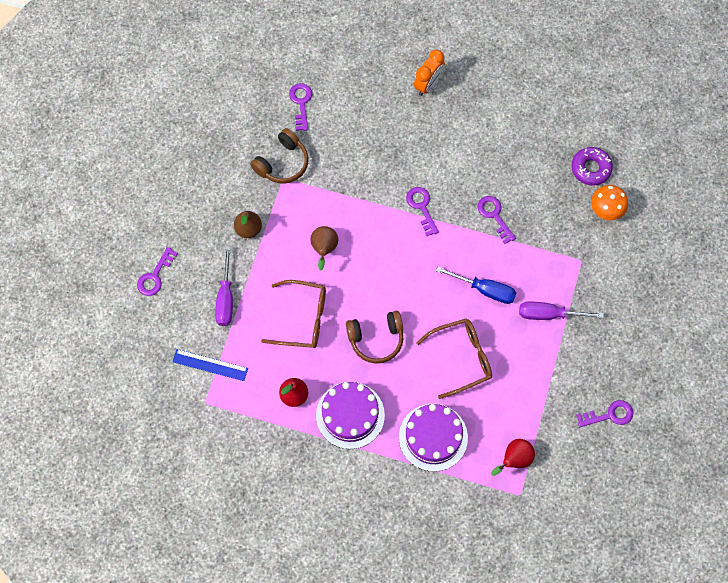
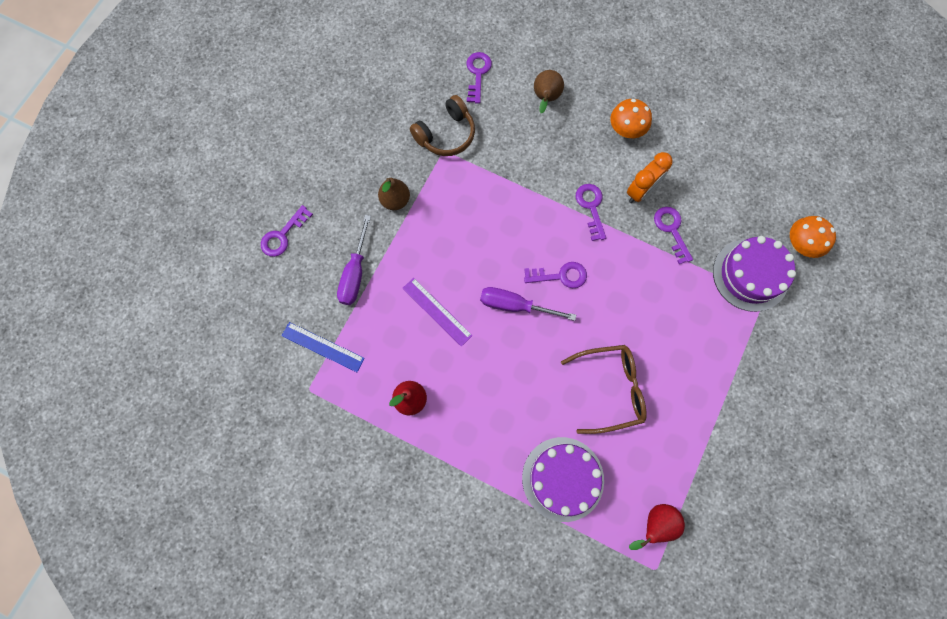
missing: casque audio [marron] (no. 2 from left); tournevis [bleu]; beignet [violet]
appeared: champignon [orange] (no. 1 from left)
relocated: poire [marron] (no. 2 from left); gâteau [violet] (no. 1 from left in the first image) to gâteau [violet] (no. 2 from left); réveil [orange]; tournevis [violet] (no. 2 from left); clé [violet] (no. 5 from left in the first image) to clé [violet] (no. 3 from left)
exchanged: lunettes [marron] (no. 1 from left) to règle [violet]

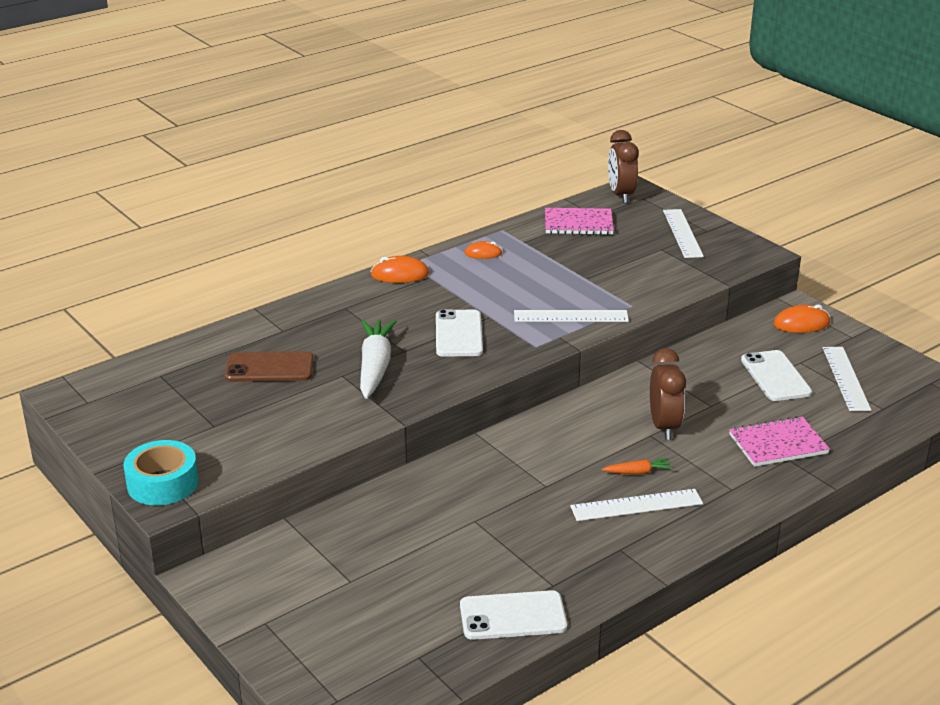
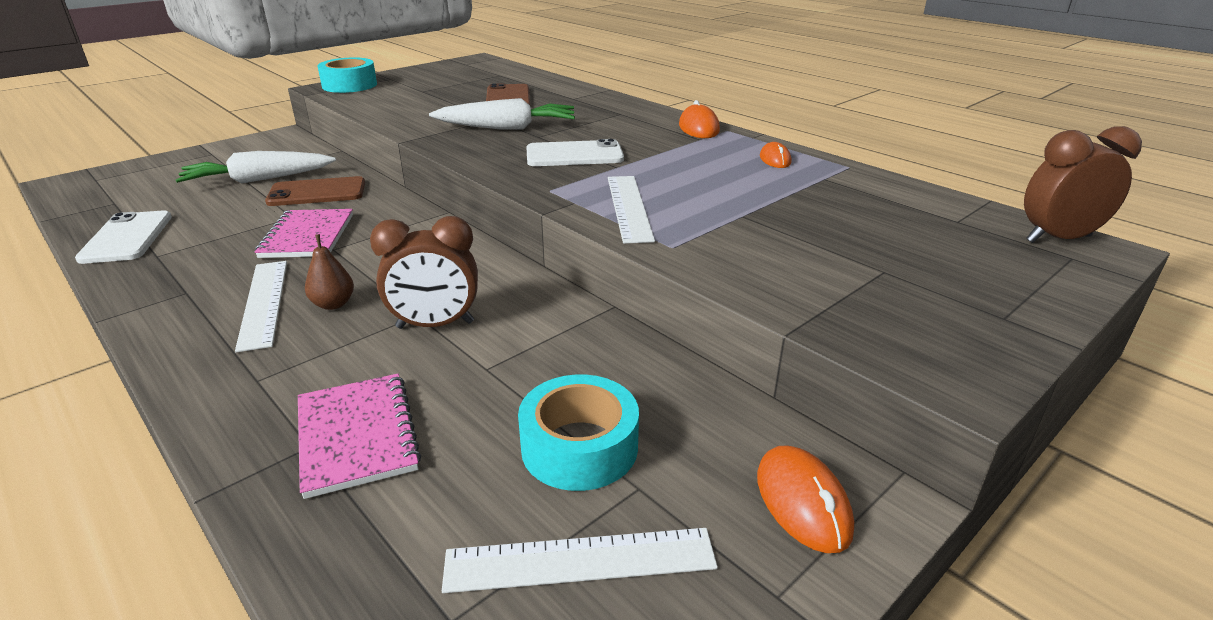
missing: règle [blanc] (no. 3 from left)
appeared: carotte [blanc] (no. 1 from left); téléphone [marron] (no. 1 from left)
relocated: carnet [rose] (no. 1 from left)
exchanged: carotte [orange] to poire [marron]; téléphone [blanc] (no. 3 from left) to ruban adhésif [turquoise] (no. 2 from left)

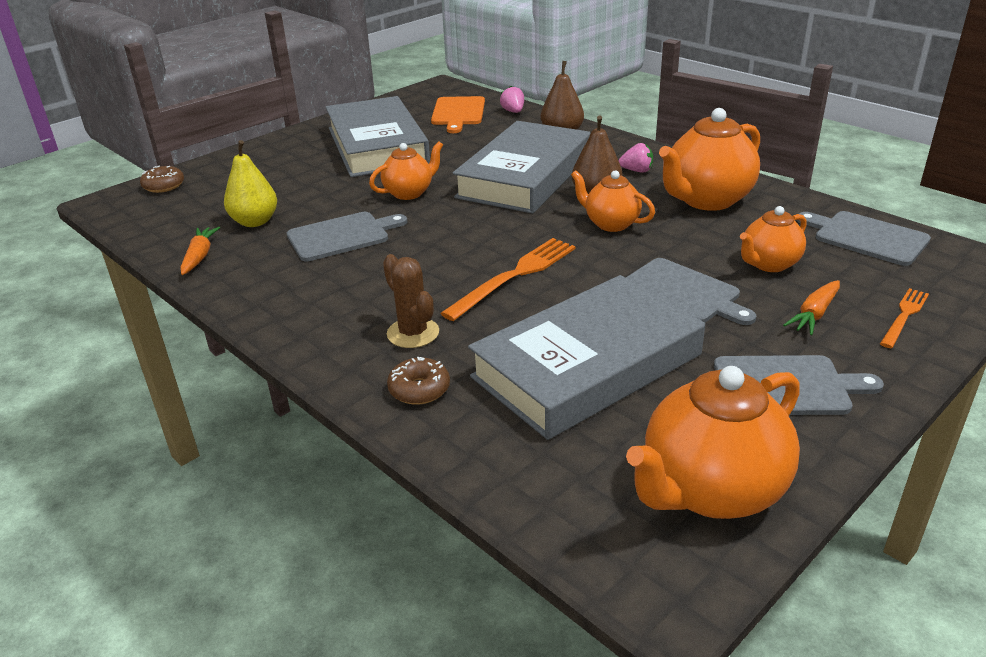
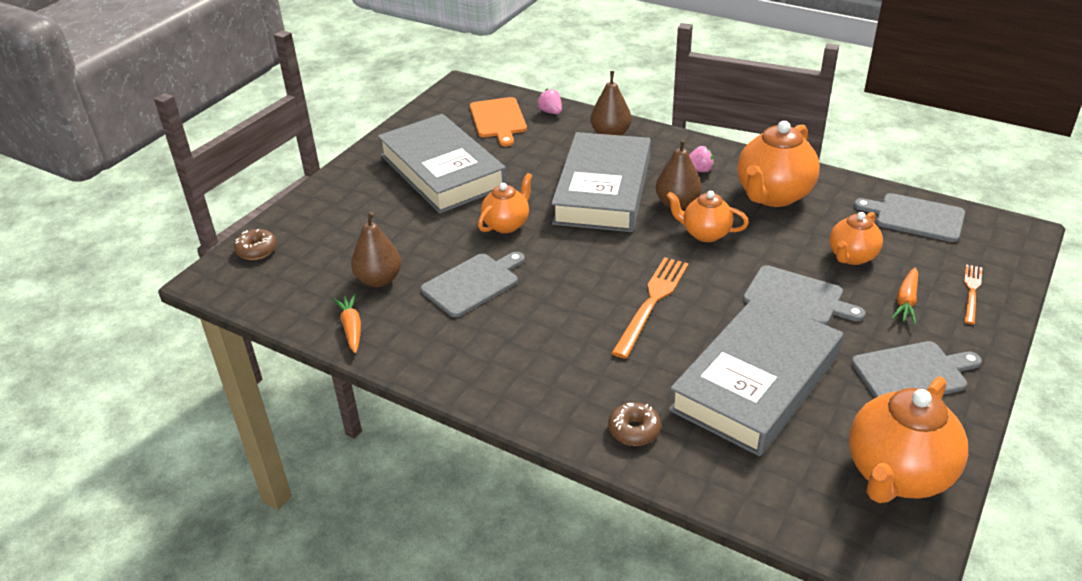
missing: cactus [marron]
colour: poire [jaune] to poire [marron] (no. 1 from left)

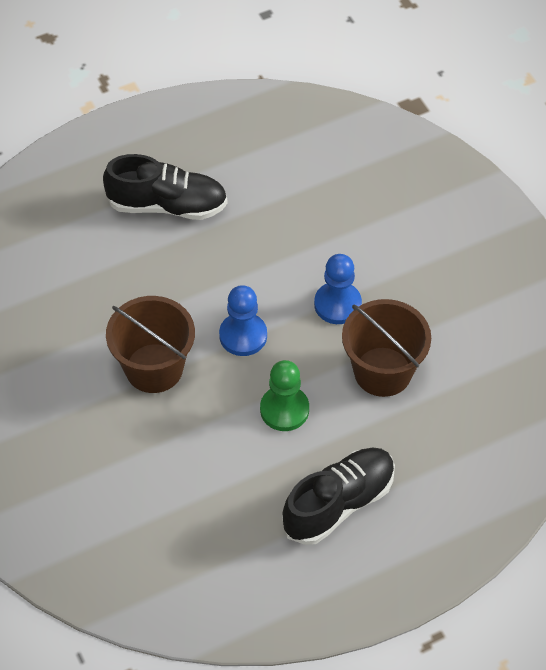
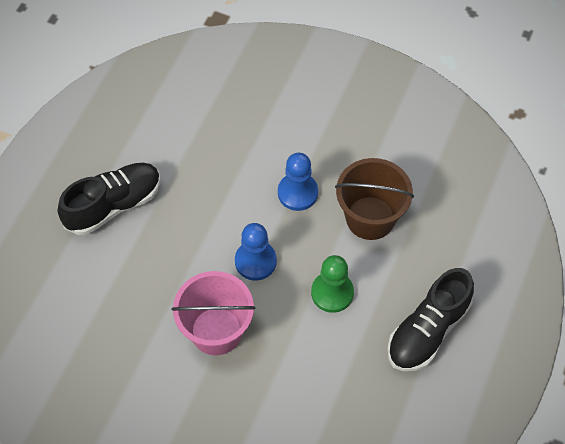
colour: seau [marron] (no. 1 from left) to seau [rose]
spun: chaussure [noir] (no. 2 from left) 150 degrees counterclockwise

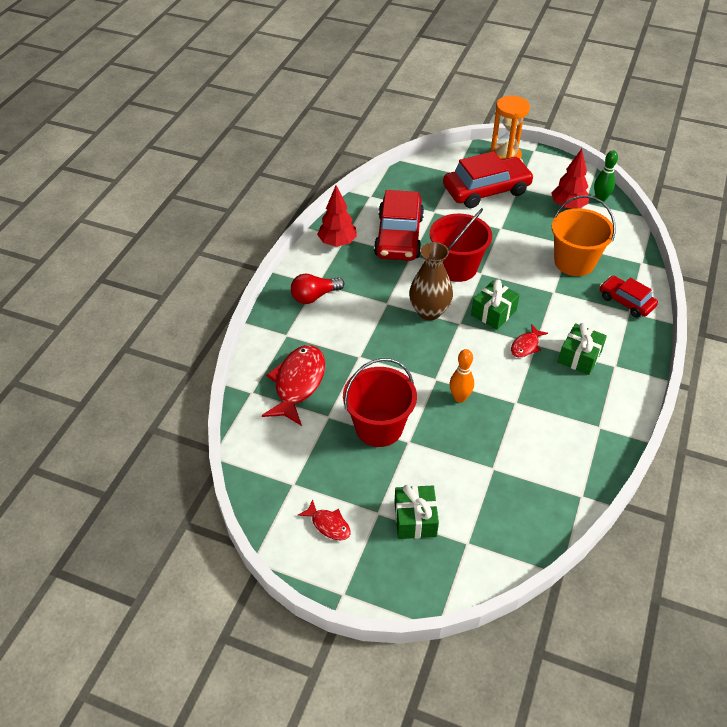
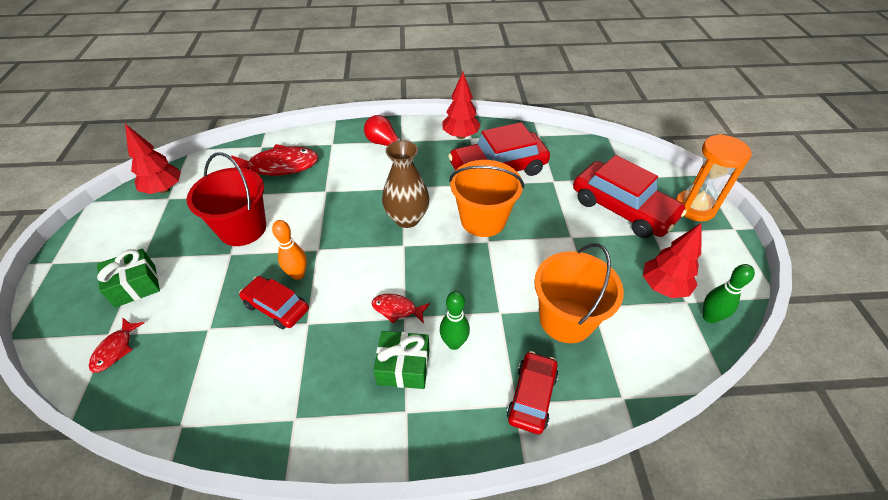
missing: cadeau [vert] (no. 2 from left)
appeared: arbre [rouge] (no. 1 from left); voiture [rouge] (no. 1 from left); quille [vert] (no. 1 from left)
relocated: poisson [rouge] (no. 2 from left in the first image) to poisson [rouge] (no. 1 from left)
colour: seau [rouge] (no. 2 from left) to seau [orange] (no. 1 from left)

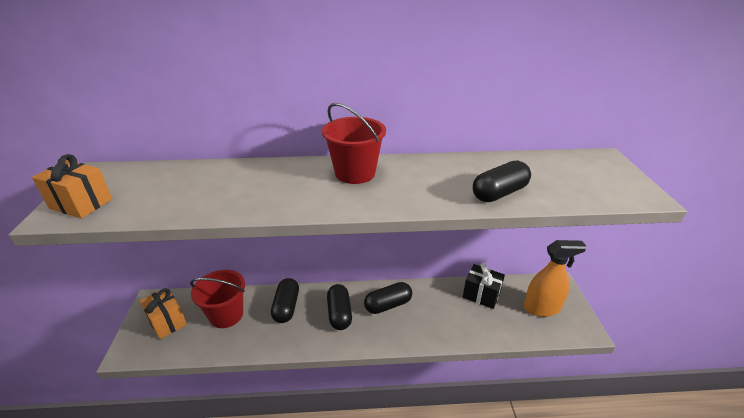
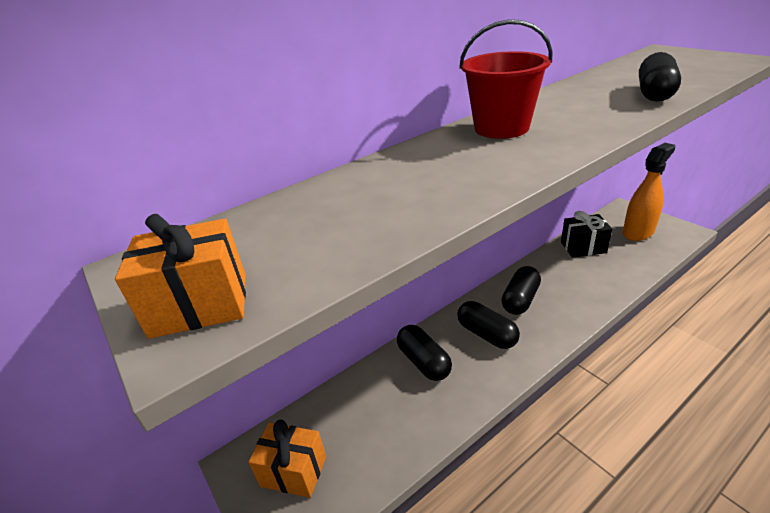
missing: seau [rouge] (no. 1 from left)

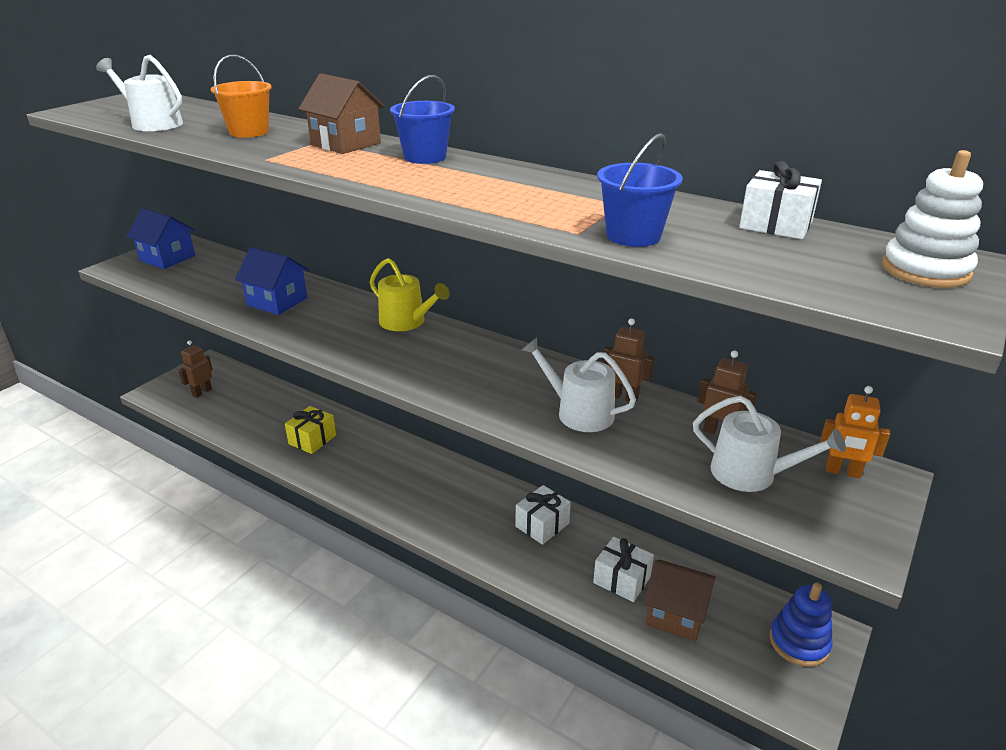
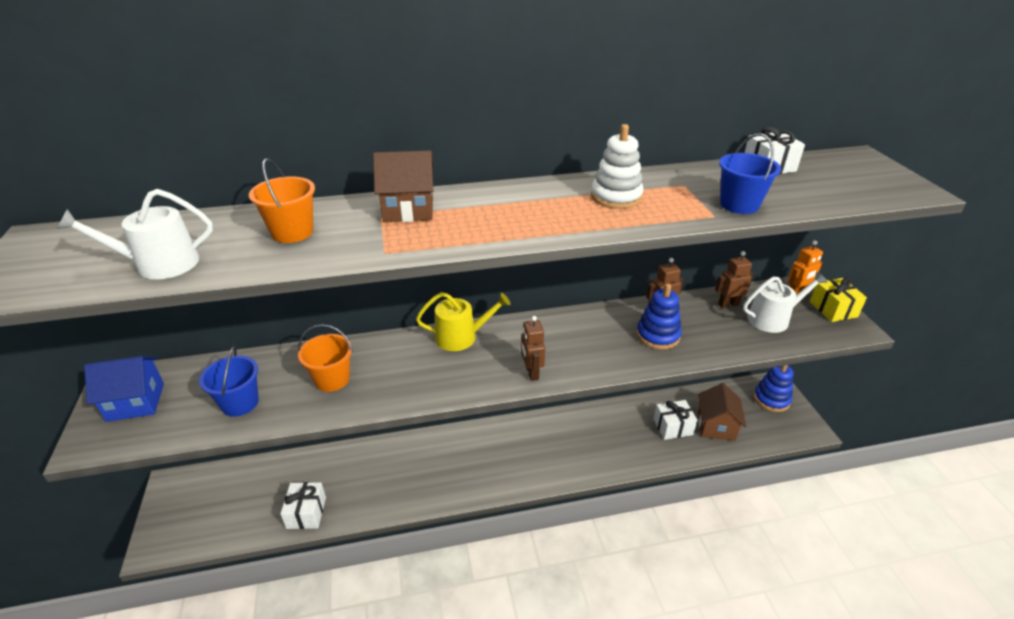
relocated: robot [marron] (no. 1 from left); cadeau [jaune]; seau [bleu] (no. 1 from left); cadeau [blanc] (no. 1 from left); jouet à empiler [blanc]
exchanged: maison [bleu] (no. 2 from left) to seau [orange] (no. 2 from left); arrosoir [blanc] (no. 2 from left) to jouet à empiler [bleu] (no. 1 from left)
spun: maison [marron] (no. 2 from left) 60 degrees counterclockwise

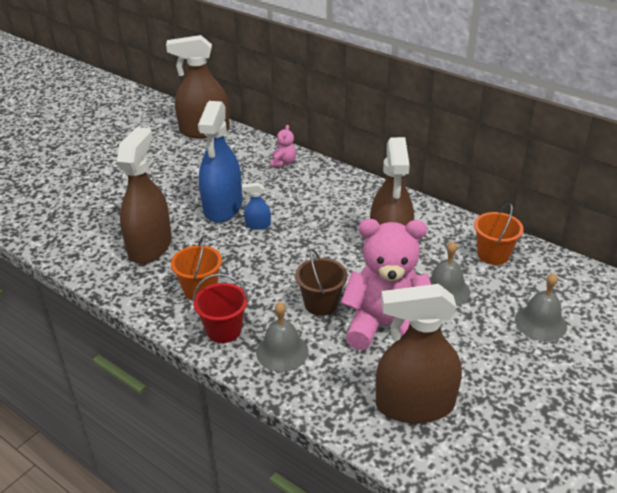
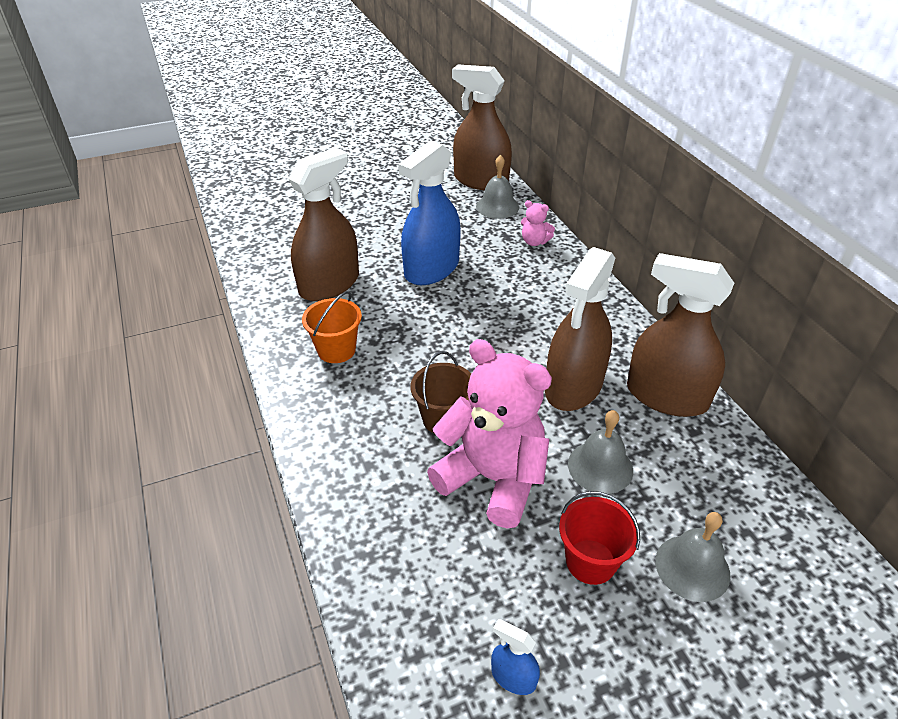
missing: seau [orange] (no. 2 from left)
relocated: seau [rouge]; vaporisateur [bleu] (no. 2 from left); cloche [gris] (no. 1 from left); vaporisateur [marron] (no. 4 from left)
spun: ours en peluche [rose] (no. 1 from left in the first image) 75 degrees clockwise

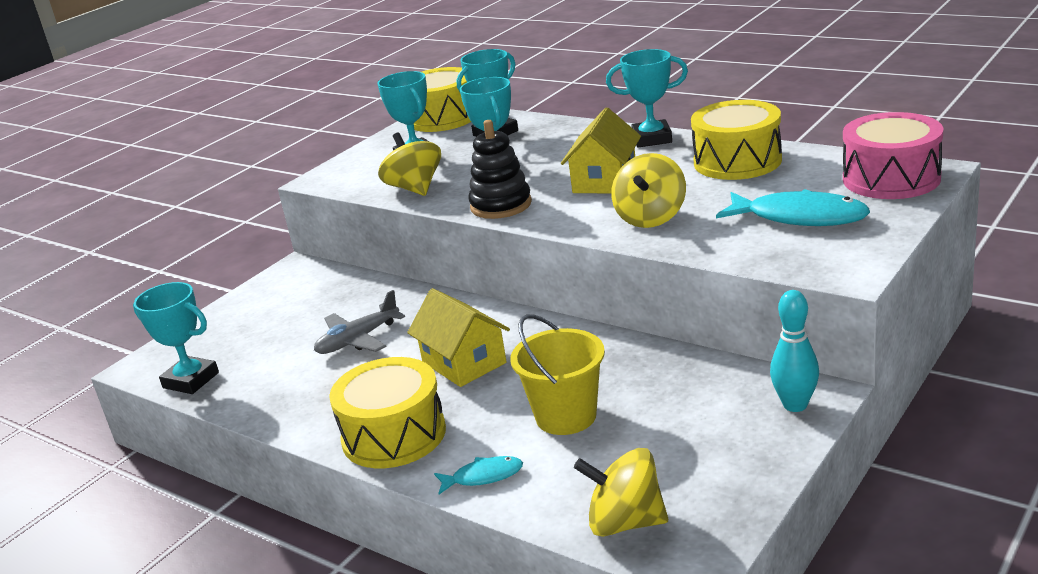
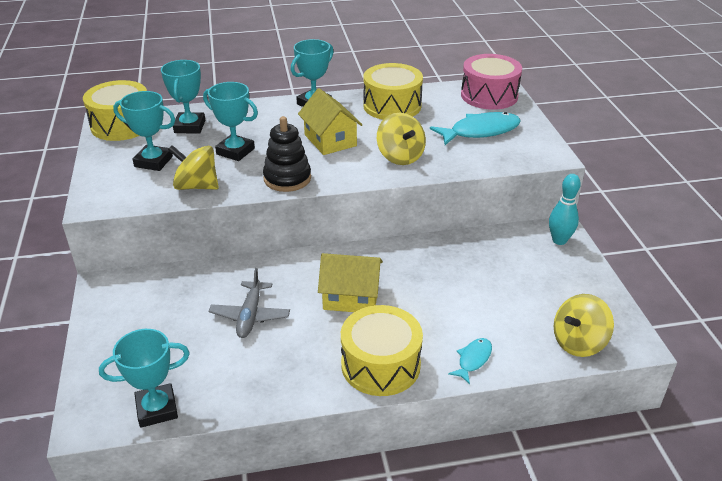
missing: seau [jaune]

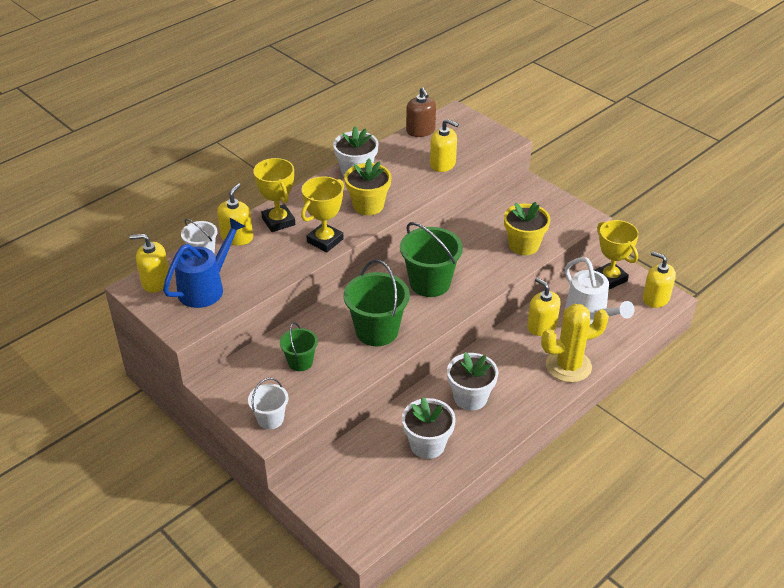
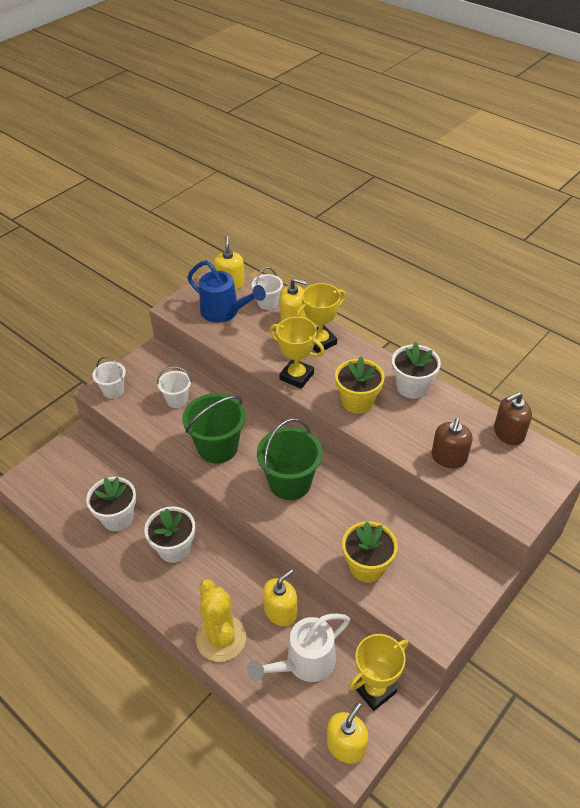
colour: seau [vert] (no. 1 from left) to seau [blanc] (no. 2 from left); distributeur de savon [jaune] (no. 3 from left) to distributeur de savon [marron] (no. 1 from left)

